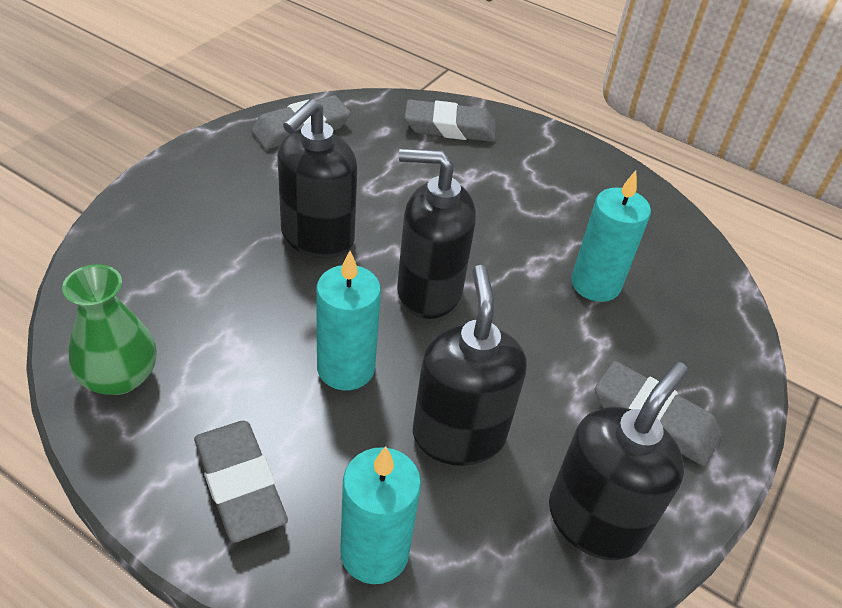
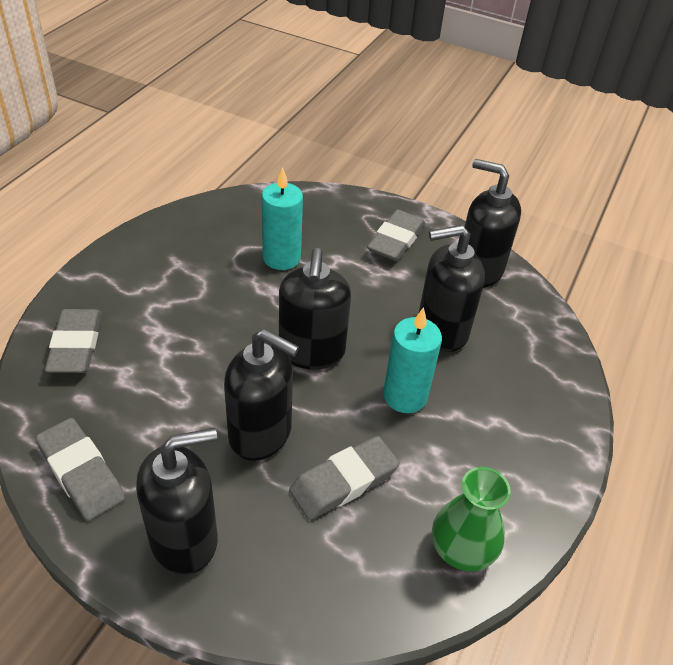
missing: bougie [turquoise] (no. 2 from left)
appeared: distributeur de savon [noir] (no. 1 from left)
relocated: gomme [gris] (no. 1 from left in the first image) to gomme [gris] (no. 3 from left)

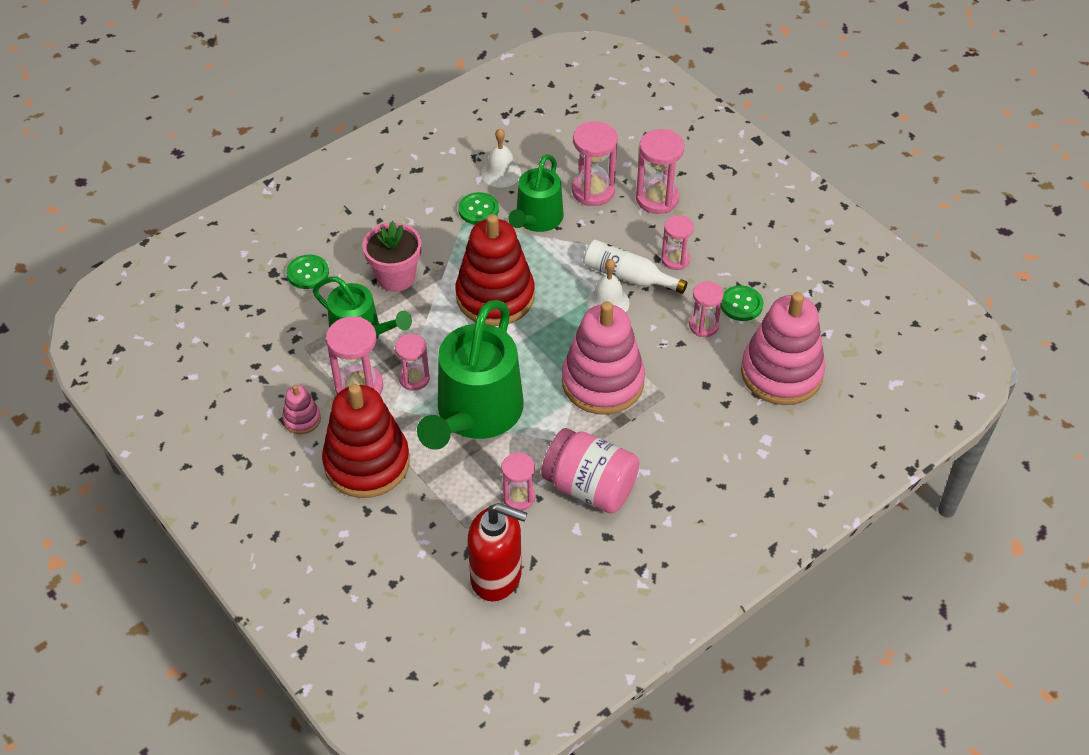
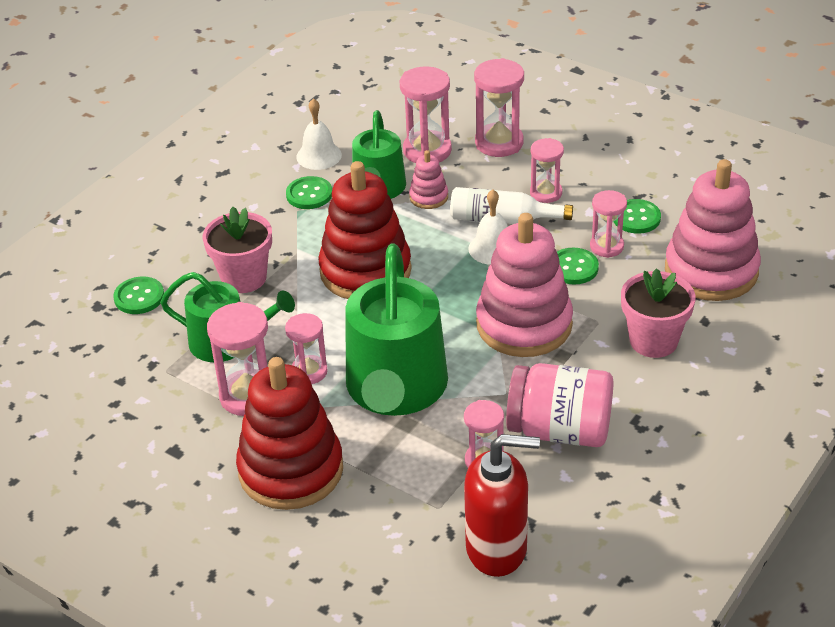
appeared: bouton [vert] (no. 3 from left); pot de fleurs [rose] (no. 2 from left)
relocated: jouet à empiler [rose] (no. 1 from left)

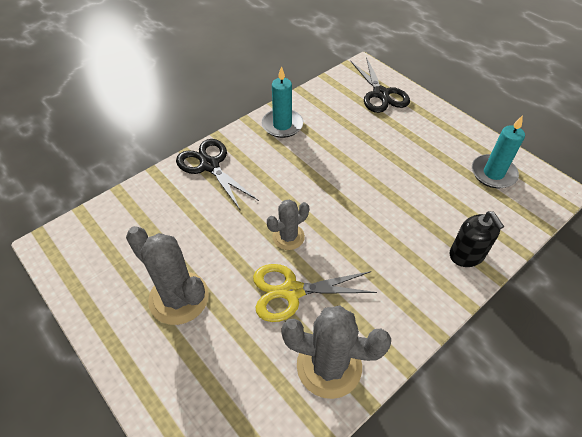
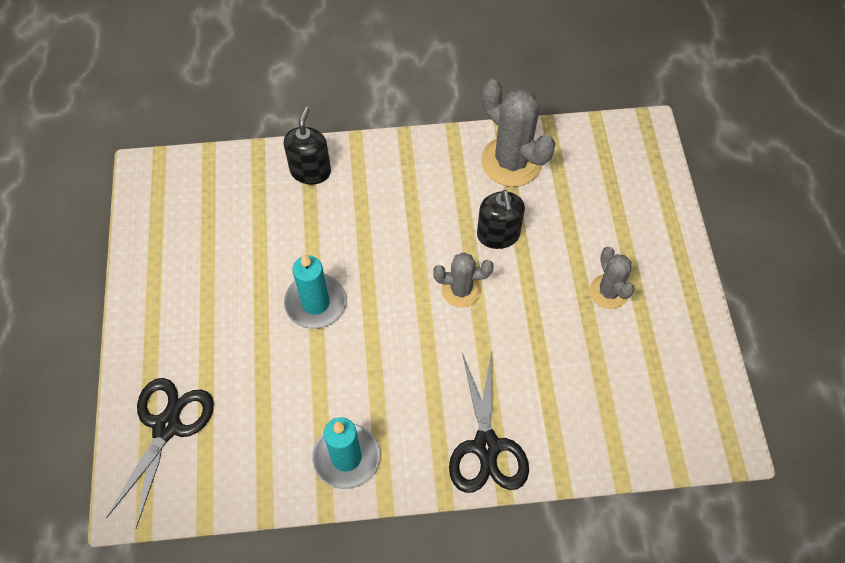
relocated: bougie [turquoise] (no. 2 from left in the first image) to bougie [turquoise] (no. 1 from left)
exchanged: ciseaux [jaune] to distributeur de savon [noir] (no. 2 from left)
size: cactus [gris] (no. 1 from left in the first image) x0.59

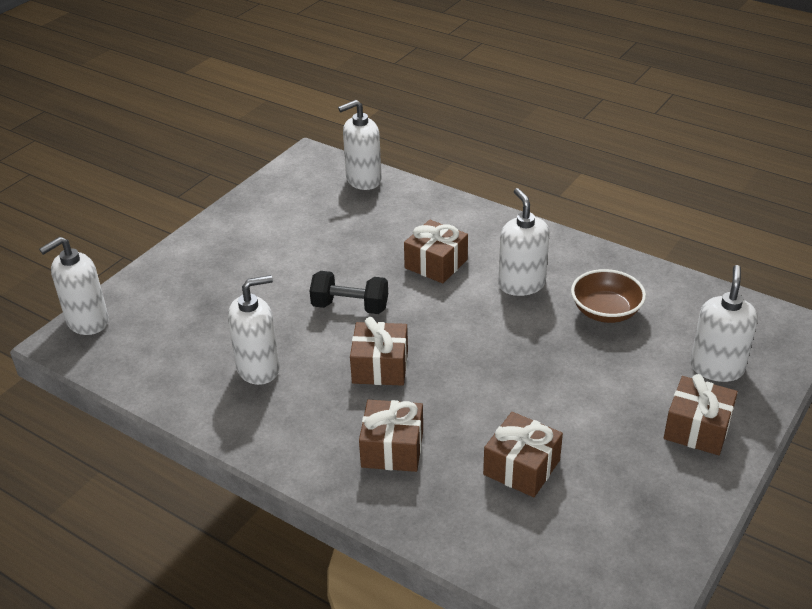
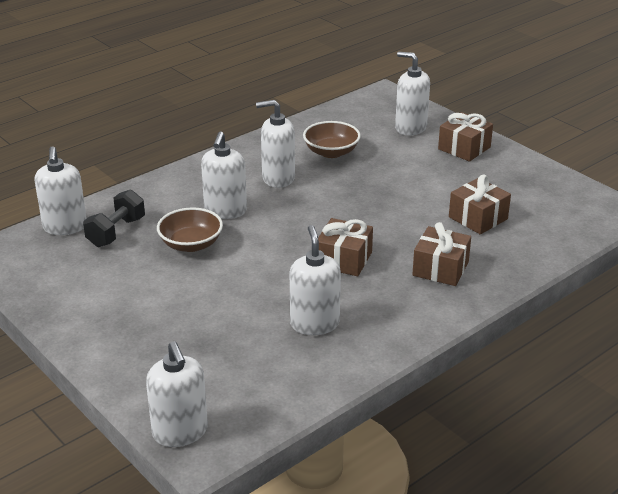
appeared: bol [marron] (no. 1 from left)
relocated: haltère [noir]
exchanged: cadeau [marron] (no. 3 from left) to distributeur de savon [blanc] (no. 3 from left)

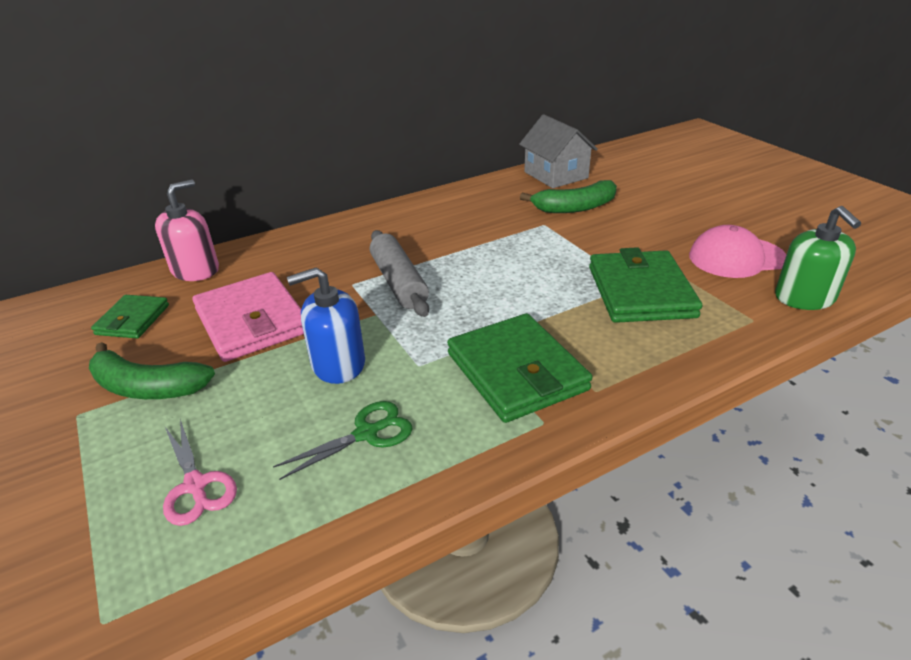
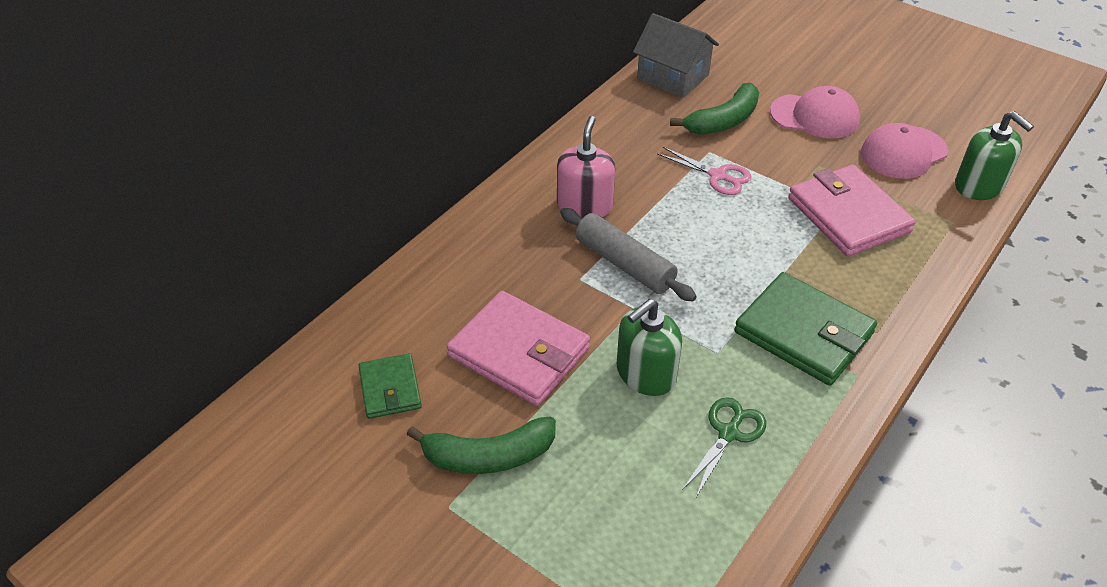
appeared: casquette [rose] (no. 1 from left)
relocated: distributeur de savon [rose]; ciseaux [rose]
colour: distributeur de savon [bleu] to distributeur de savon [vert] (no. 1 from left); portefeuille [vert] (no. 3 from left) to portefeuille [rose] (no. 2 from left)

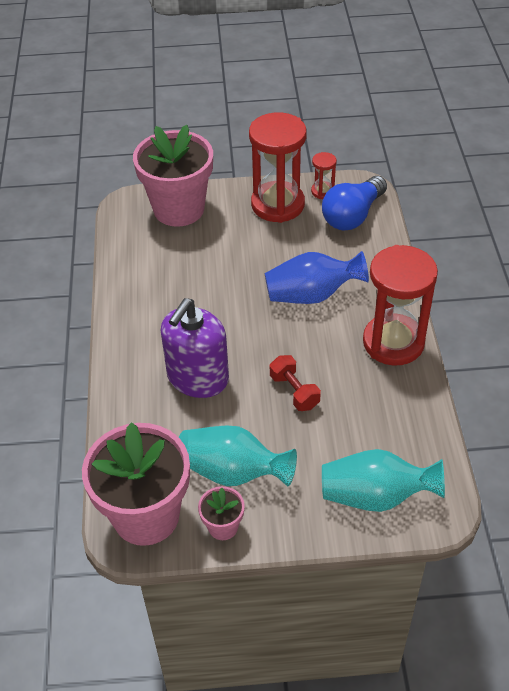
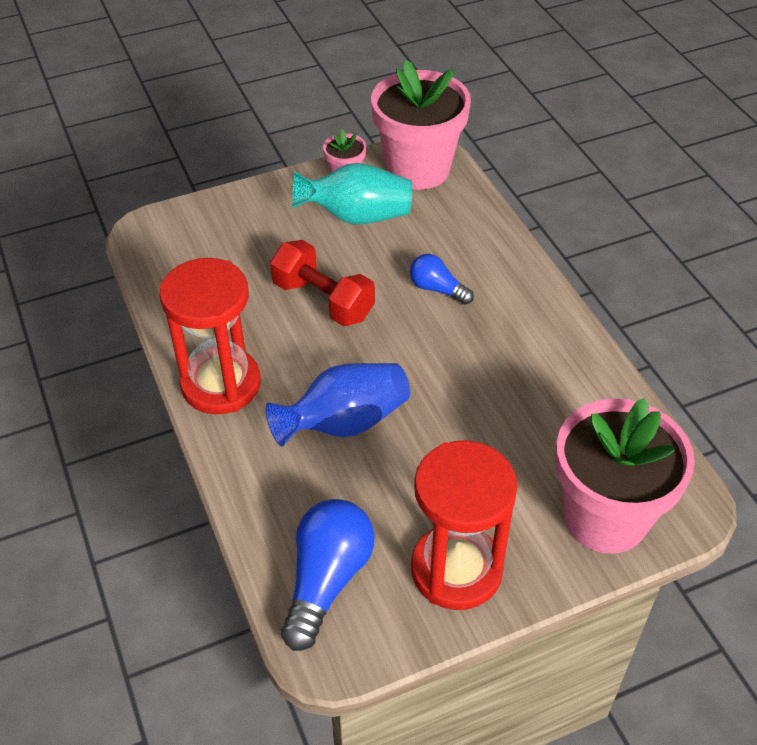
missing: sablier [rouge] (no. 2 from left); vase [turquoise] (no. 2 from left)
exchanged: distributeur de savon [violet] to ampoule [bleu] (no. 2 from left)
size: haltère [rouge] x1.52

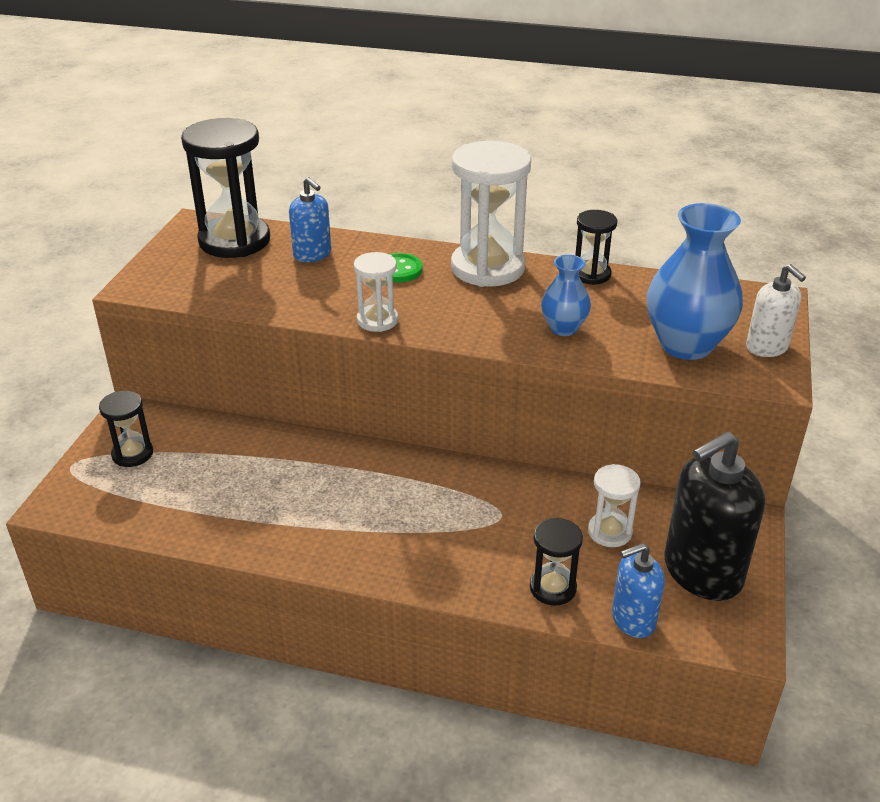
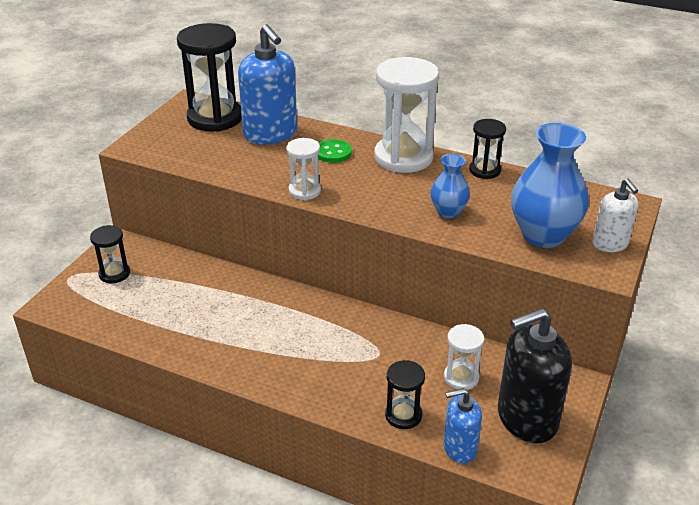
size: distributeur de savon [bleu] (no. 1 from left) x1.77

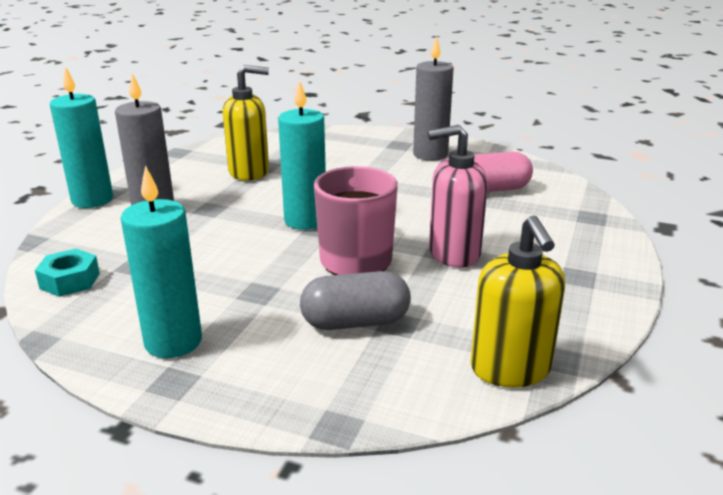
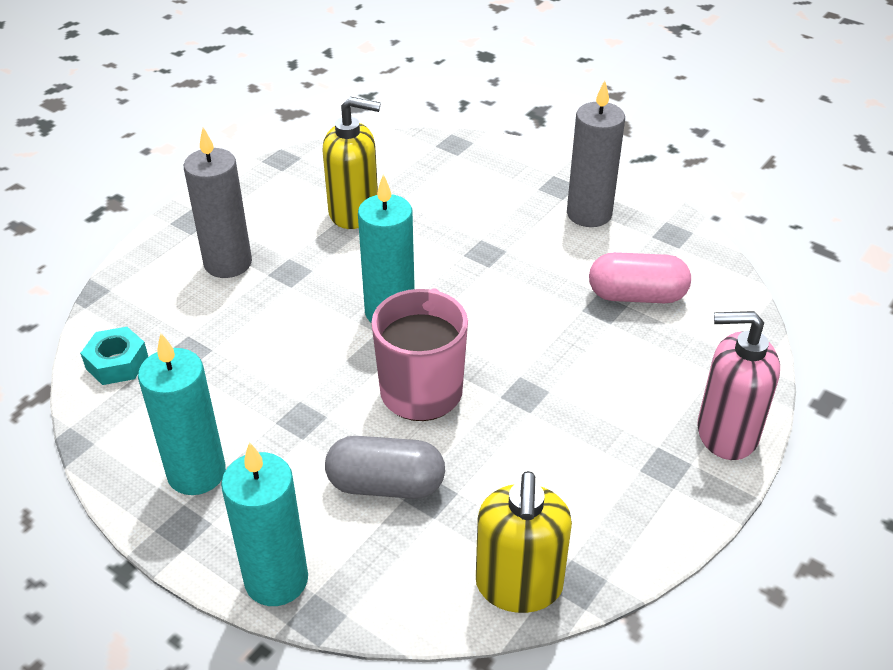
relocated: bougie [turquoise] (no. 1 from left in the first image) to bougie [turquoise] (no. 2 from left); distributeur de savon [rose]

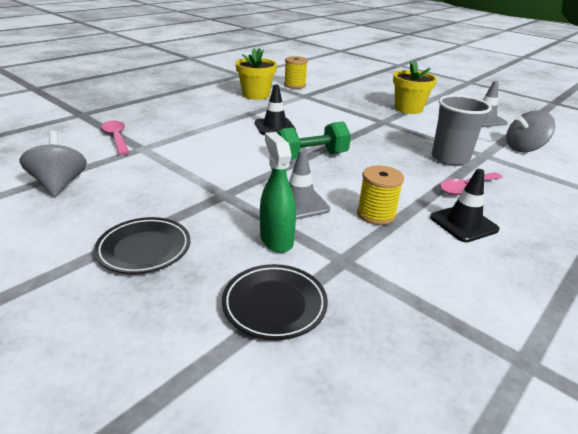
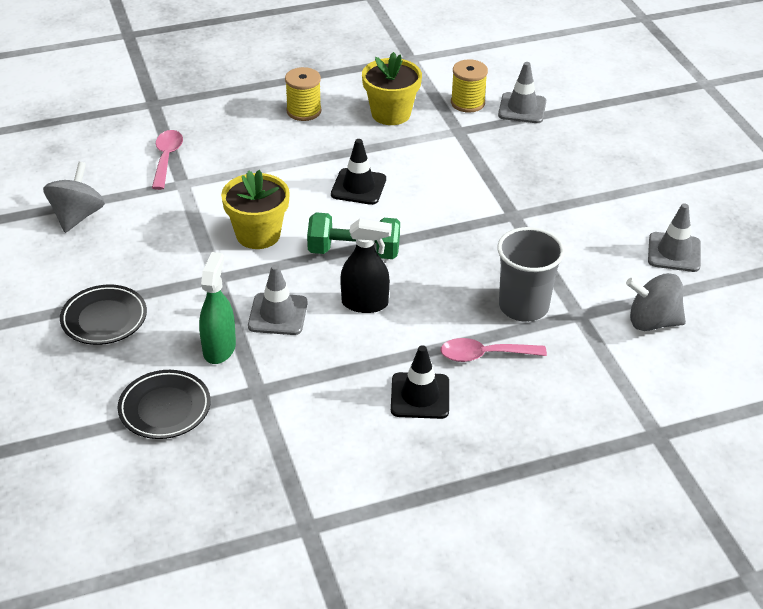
appeared: vaporisateur [noir]; cône de chantier [gris] (no. 2 from left)
relocated: bobine [jaune] (no. 2 from left in the first image) to bobine [jaune] (no. 1 from left); pot de fleurs [jaune] (no. 2 from left in the first image) to pot de fleurs [jaune] (no. 1 from left)

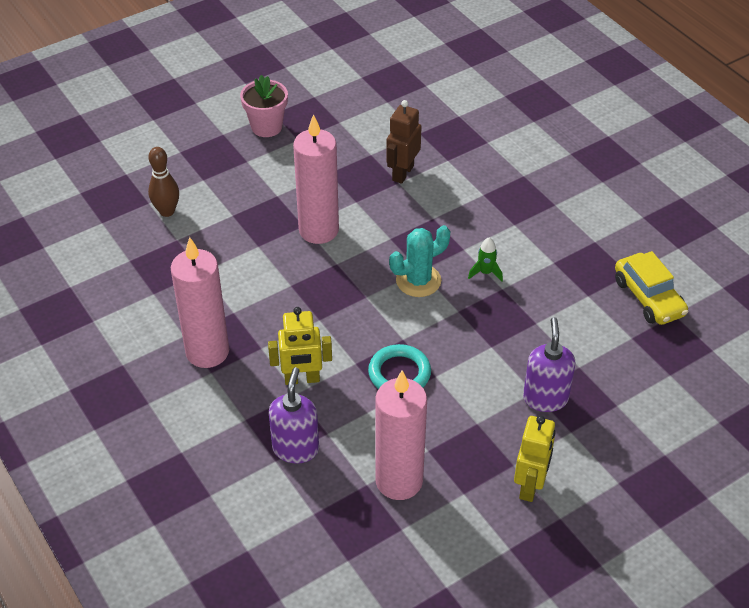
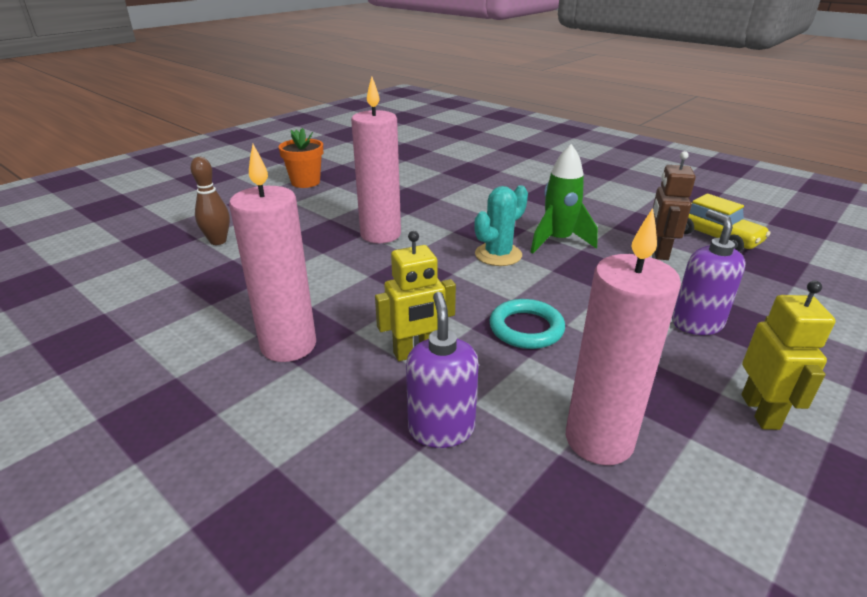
relocated: robot [marron]
colour: pot de fleurs [rose] to pot de fleurs [orange]
size: fusée [vert] x1.95

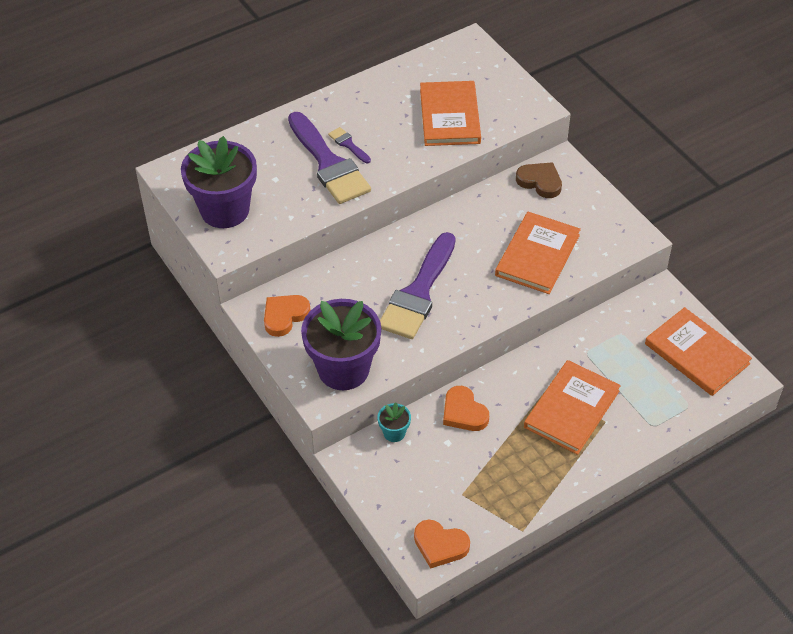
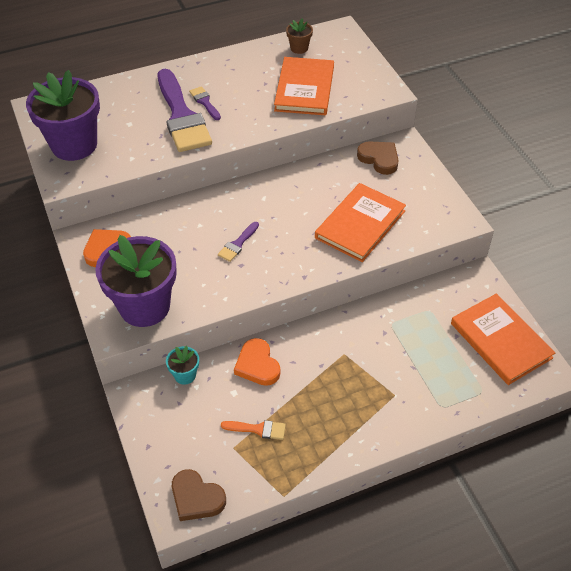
missing: livre [orange] (no. 3 from left)
appeared: pinceau [orange]; pot de fleurs [marron]
colour: cœur [orange] (no. 2 from left) to cœur [marron] (no. 1 from left)
size: pinceau [violet] (no. 3 from left) x0.43

